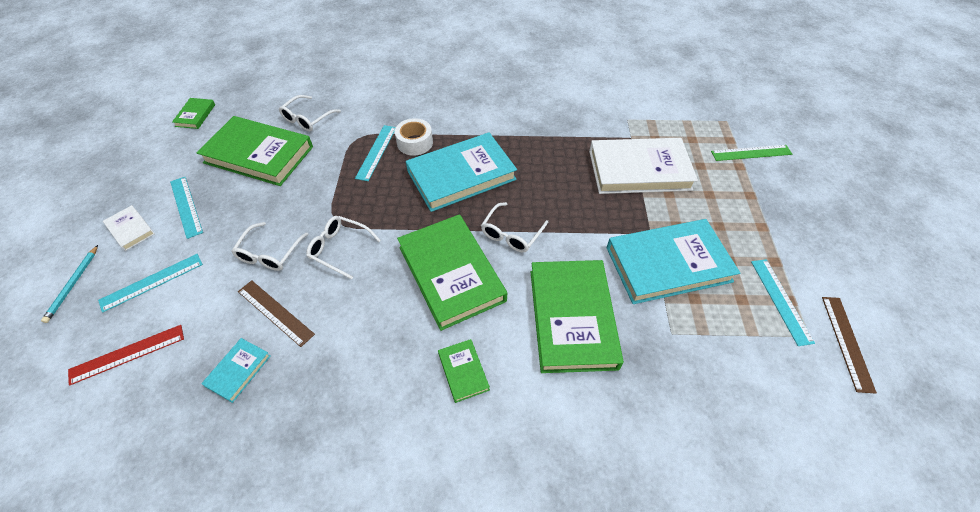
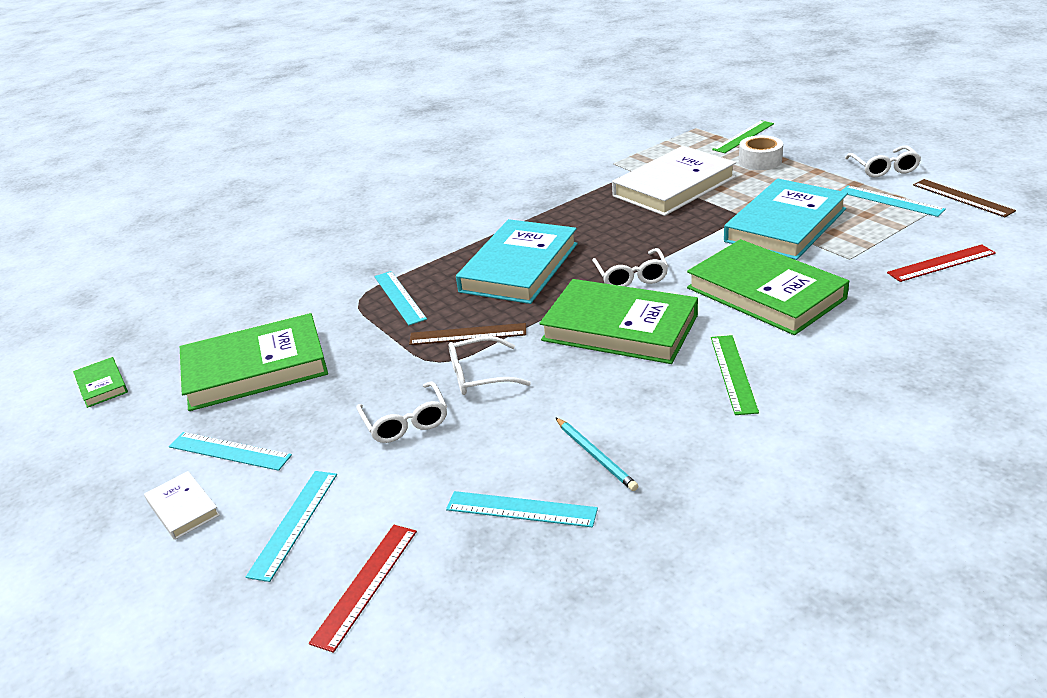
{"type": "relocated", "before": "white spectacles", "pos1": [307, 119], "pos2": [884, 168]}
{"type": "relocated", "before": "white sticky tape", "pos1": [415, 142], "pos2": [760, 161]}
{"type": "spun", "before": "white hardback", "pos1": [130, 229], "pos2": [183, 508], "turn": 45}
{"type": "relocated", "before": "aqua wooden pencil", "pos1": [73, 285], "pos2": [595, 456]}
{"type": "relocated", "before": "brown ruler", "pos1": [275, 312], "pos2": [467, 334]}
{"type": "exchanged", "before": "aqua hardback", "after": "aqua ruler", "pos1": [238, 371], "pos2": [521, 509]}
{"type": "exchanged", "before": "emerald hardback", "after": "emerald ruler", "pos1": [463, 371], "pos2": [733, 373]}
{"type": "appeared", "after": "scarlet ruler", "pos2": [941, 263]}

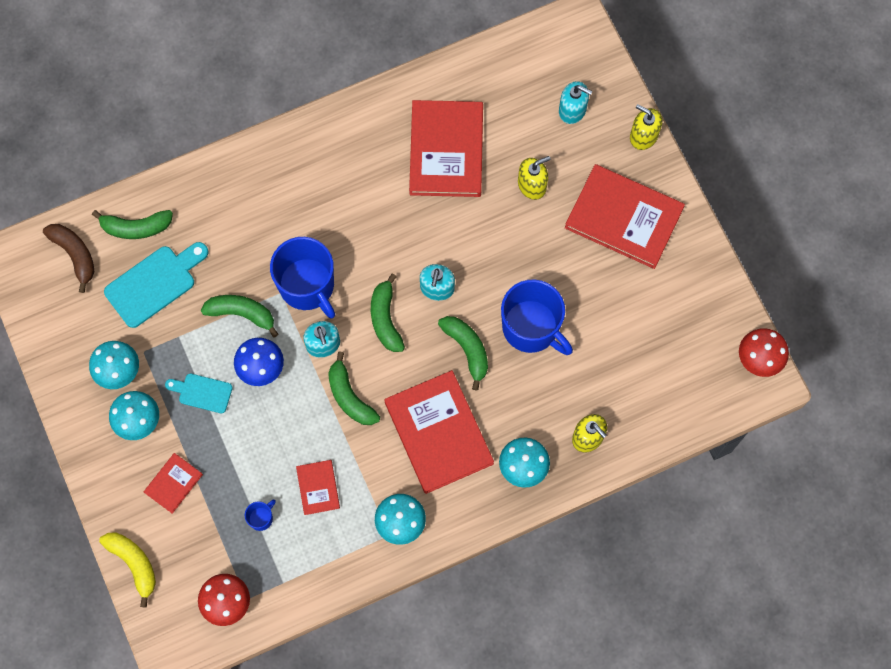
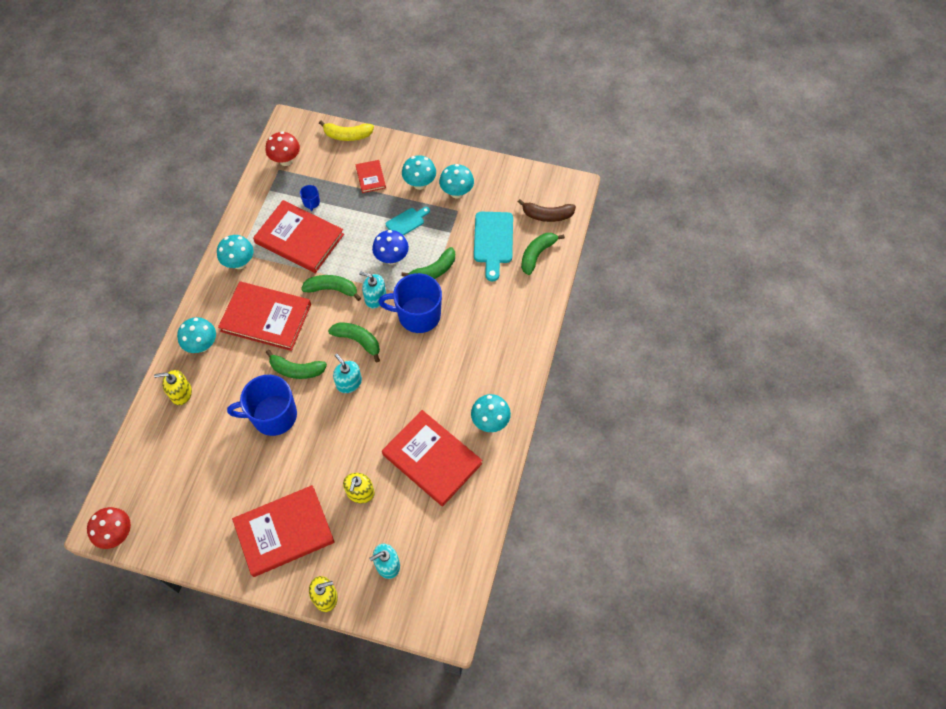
{"type": "size", "before": "scarlet hardback", "pos1": [318, 487], "pos2": [299, 239], "scale": 2.1}
{"type": "appeared", "after": "aqua toadstool", "pos2": [490, 421]}

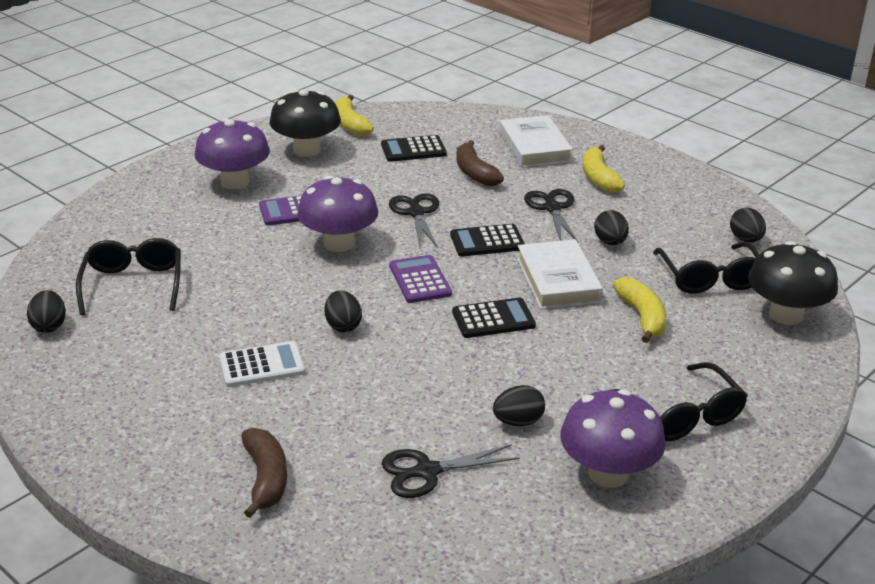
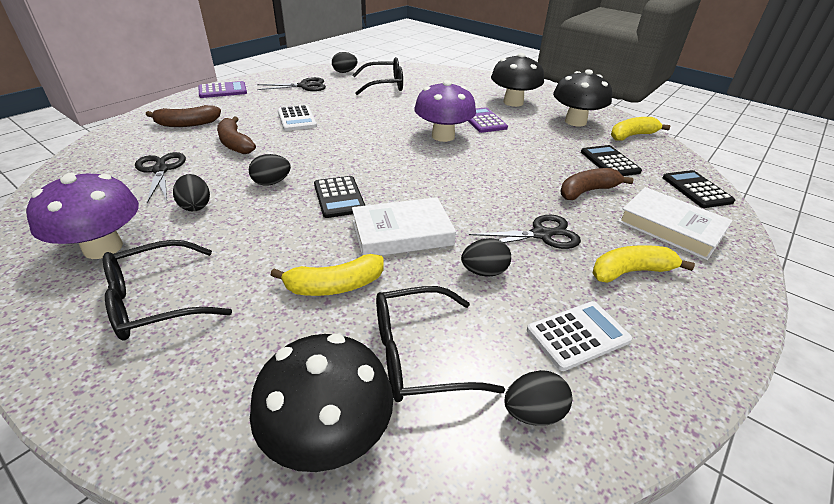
{"type": "spun", "before": "white hardback", "pos1": [534, 147], "pos2": [670, 227], "turn": 60}
{"type": "colour", "before": "royal purple toadstool", "after": "black toadstool", "pos1": [235, 182], "pos2": [513, 102]}
{"type": "relocated", "before": "black shears", "pos1": [416, 213], "pos2": [304, 86]}
{"type": "relocated", "before": "black pocket calculator", "pos1": [487, 241], "pos2": [696, 190]}
{"type": "relocated", "before": "royal purple pocket calculator", "pos1": [419, 280], "pos2": [223, 90]}
{"type": "relocated", "before": "black egg shape", "pos1": [343, 326], "pos2": [271, 182]}
{"type": "appeared", "after": "brown banana fruit", "pos2": [235, 143]}
{"type": "appeared", "after": "white pocket calculator", "pos2": [578, 335]}

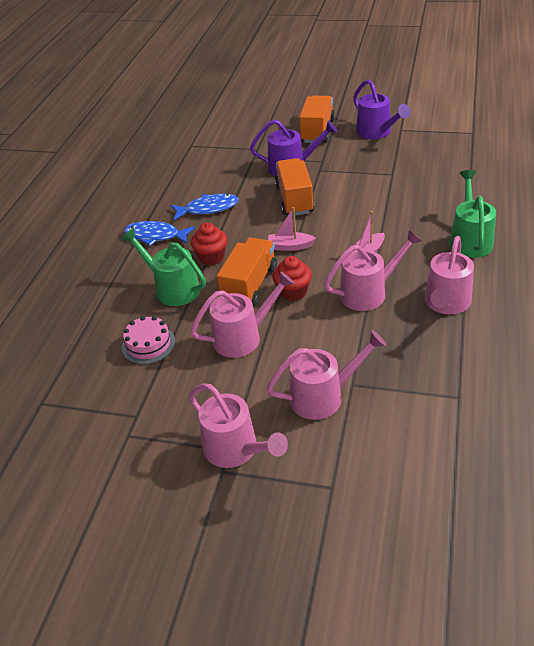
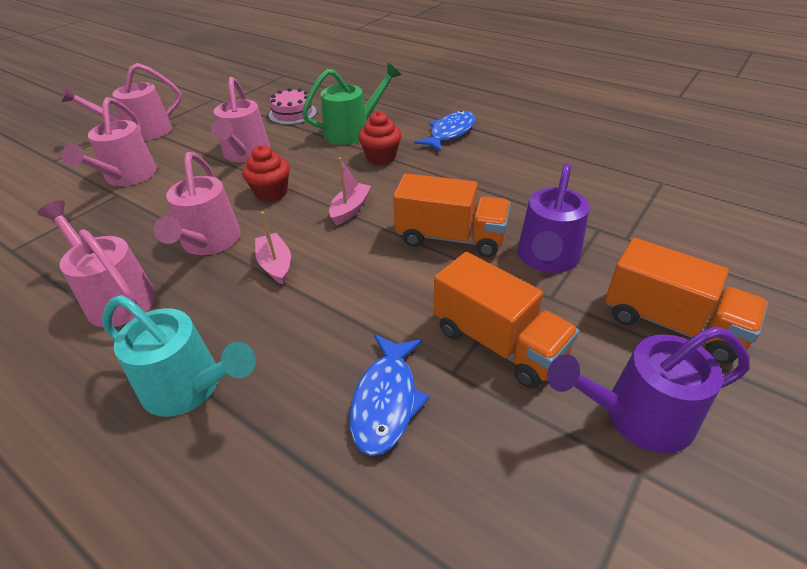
{"type": "colour", "before": "emerald sprinkling can", "after": "aqua sprinkling can", "pos1": [469, 239], "pos2": [190, 387]}
{"type": "relocated", "before": "royal blue fish", "pos1": [208, 208], "pos2": [386, 401]}
{"type": "relocated", "before": "orange truck", "pos1": [250, 285], "pos2": [498, 343]}

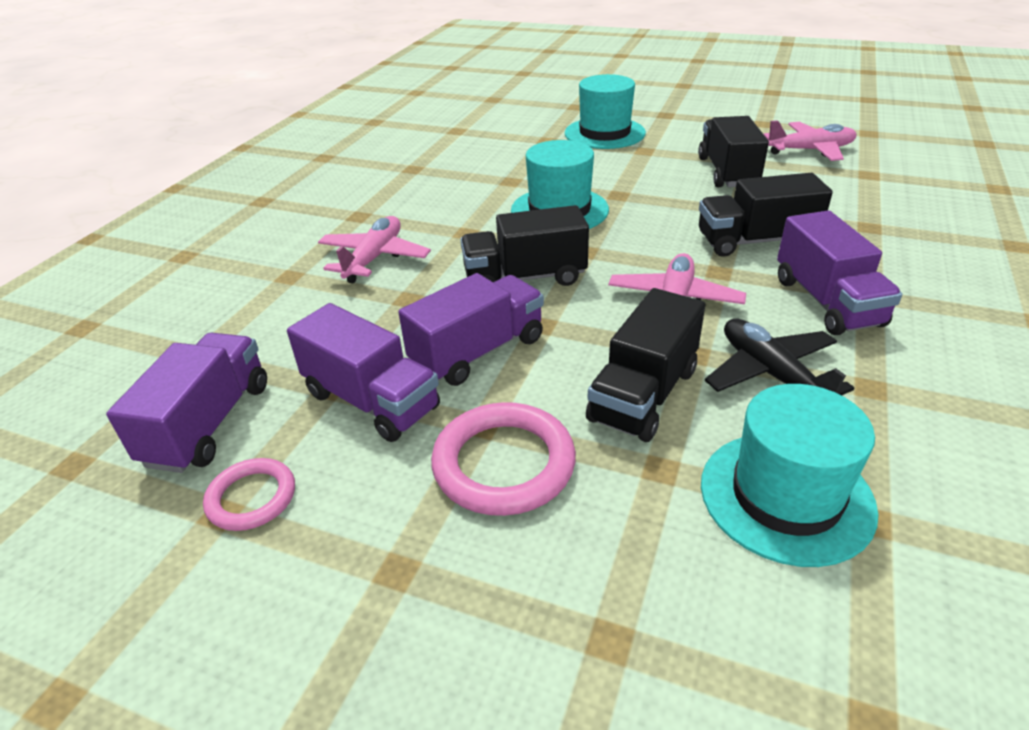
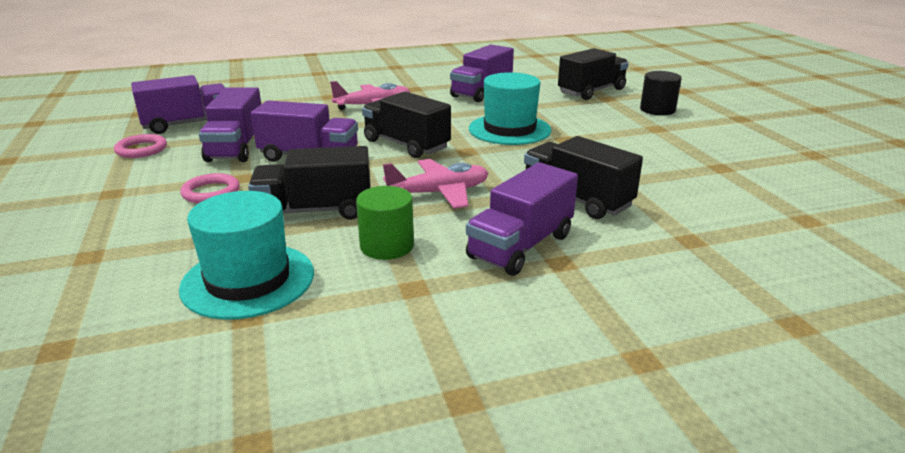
{"type": "exchanged", "before": "aqua tall hat", "after": "black solid cylinder", "pos1": [604, 133], "pos2": [657, 110]}
{"type": "relocated", "before": "black truck", "pos1": [727, 172], "pos2": [591, 91]}
{"type": "missing", "before": "rose-pink toy plane", "pos1": [810, 150]}
{"type": "exchanged", "before": "black toy plane", "after": "emerald solid cylinder", "pos1": [771, 374], "pos2": [387, 246]}
{"type": "size", "before": "rose-pink ring", "pos1": [504, 464], "pos2": [211, 192], "scale": 0.6}
{"type": "appeared", "after": "royal purple truck", "pos2": [481, 92]}

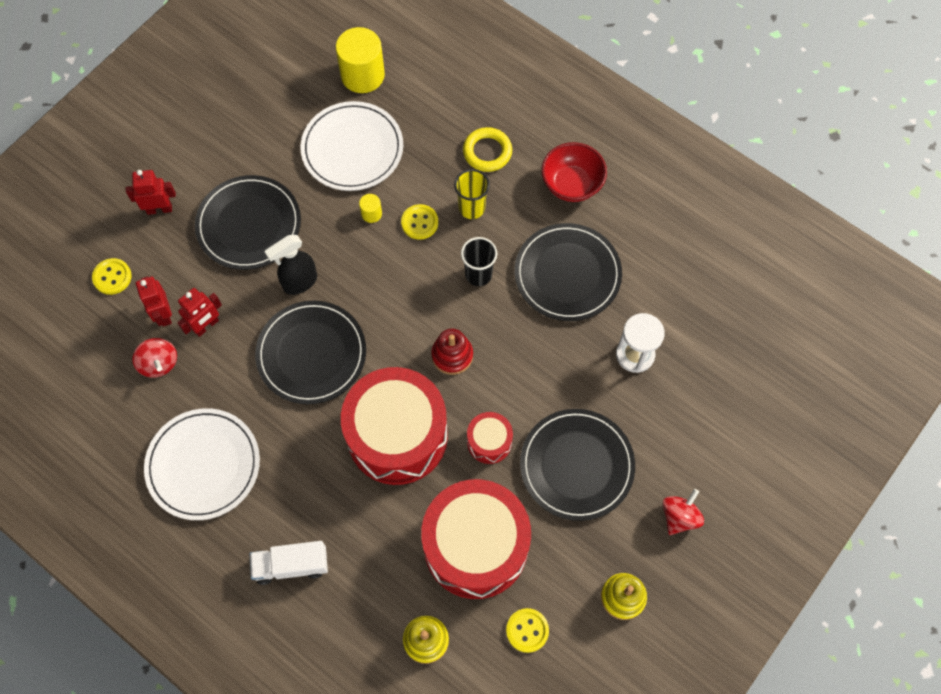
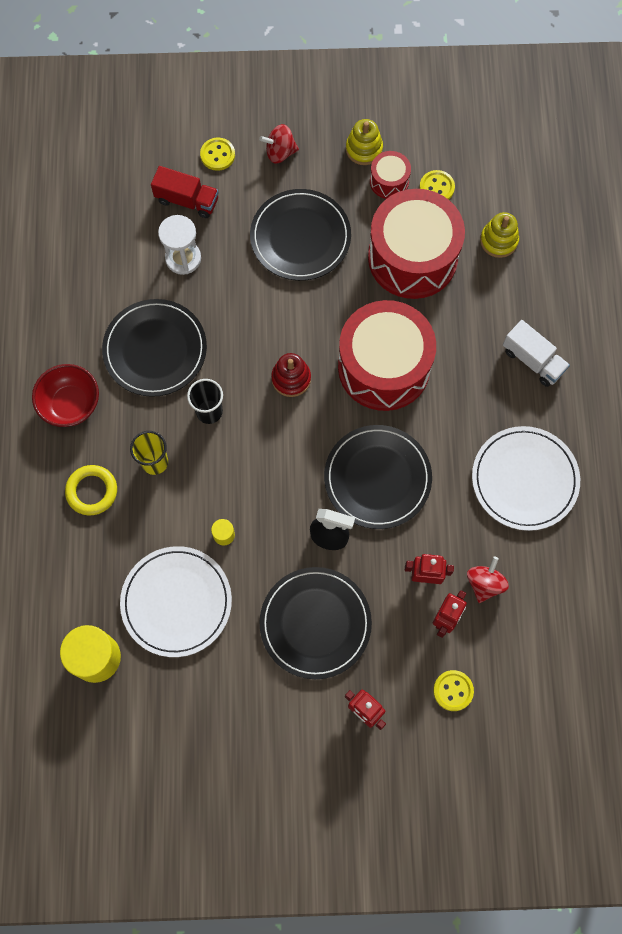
{"type": "relocated", "before": "golden shirt button", "pos1": [419, 223], "pos2": [217, 155]}
{"type": "relocated", "before": "scarlet toy drum", "pos1": [489, 442], "pos2": [389, 181]}
{"type": "appeared", "after": "scarlet truck", "pos2": [187, 200]}

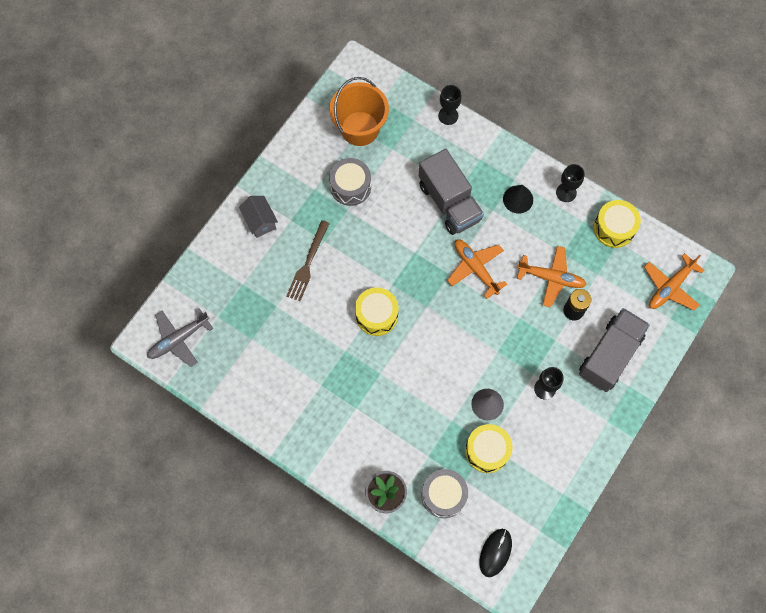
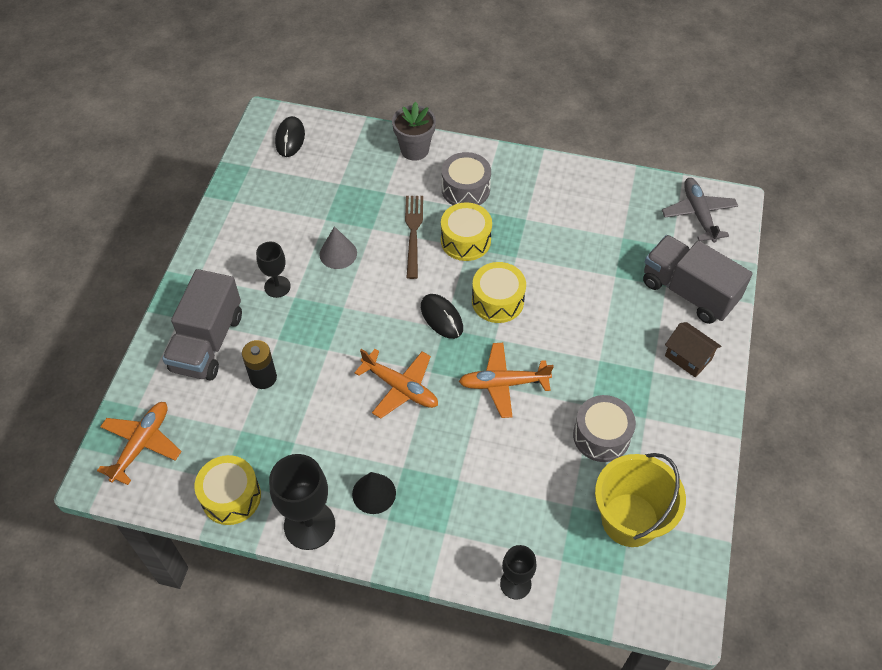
{"type": "colour", "before": "orange pail", "after": "golden pail", "pos1": [360, 128], "pos2": [630, 519]}
{"type": "relocated", "before": "grey truck", "pos1": [449, 202], "pos2": [688, 292]}
{"type": "size", "before": "black chalice", "pos1": [566, 192], "pos2": [309, 525], "scale": 1.69}
{"type": "colour", "before": "grey toy house", "after": "brown toy house", "pos1": [260, 221], "pos2": [688, 357]}
{"type": "relocated", "before": "brown dinner fork", "pos1": [308, 263], "pos2": [413, 233]}
{"type": "relocated", "before": "orange toy plane", "pos1": [551, 278], "pos2": [503, 383]}
{"type": "spun", "before": "grey toy plane", "pos1": [178, 339], "pos2": [698, 214], "turn": -45}
{"type": "relocated", "before": "golden toy drum", "pos1": [487, 451], "pos2": [465, 240]}
{"type": "relocated", "before": "grey toy drum", "pos1": [443, 495], "pos2": [465, 189]}
{"type": "appeared", "after": "black mouse", "pos2": [441, 317]}

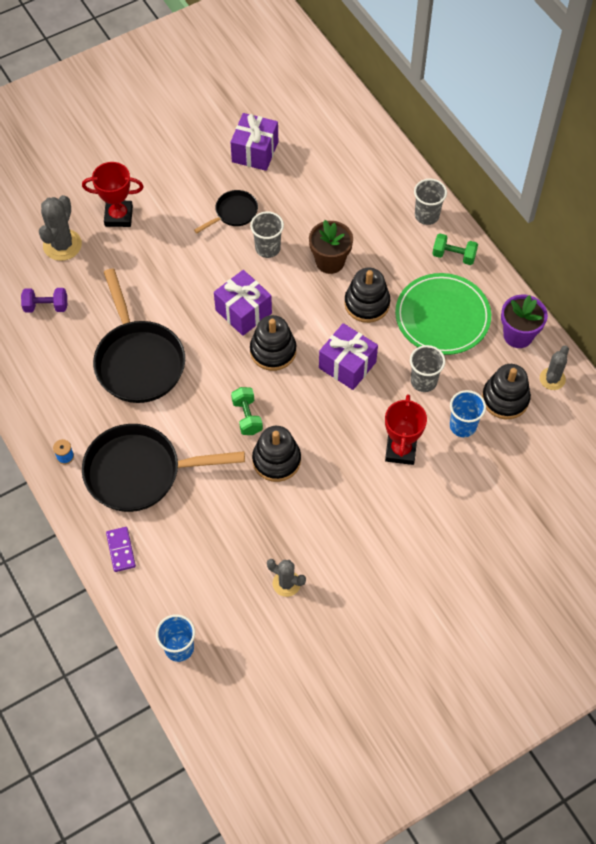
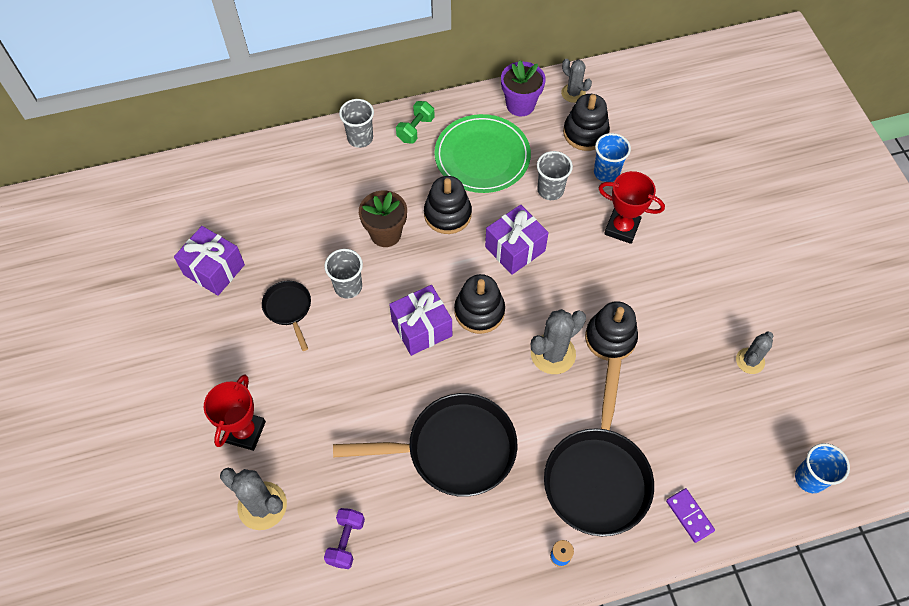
{"type": "exchanged", "before": "emerald free weight", "after": "grey prickly plant", "pos1": [247, 417], "pos2": [553, 354]}
{"type": "spun", "before": "royal purple domino piece", "pos1": [121, 550], "pos2": [689, 516], "turn": 60}

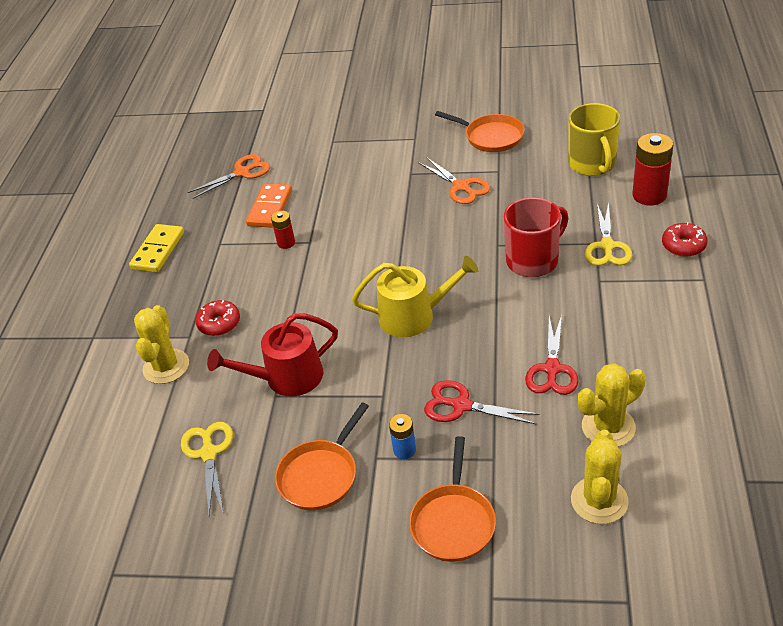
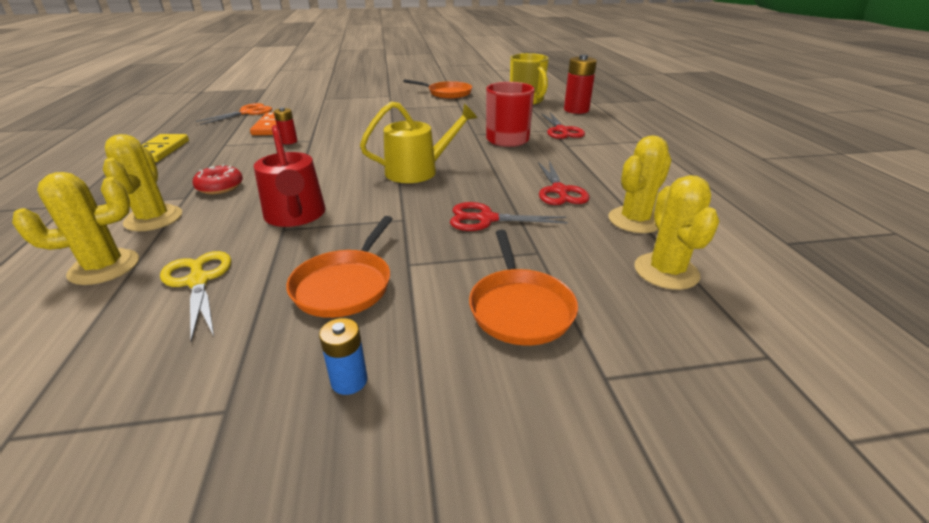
{"type": "missing", "before": "orange shears", "pos1": [461, 187]}
{"type": "colour", "before": "golden shears", "after": "scarlet shears", "pos1": [607, 246], "pos2": [561, 130]}
{"type": "missing", "before": "scarlet glazed donut", "pos1": [683, 246]}
{"type": "spun", "before": "scarlet sprinkling can", "pos1": [287, 378], "pos2": [296, 215], "turn": -75}
{"type": "relocated", "before": "royal blue battery", "pos1": [404, 450], "pos2": [349, 381]}
{"type": "appeared", "after": "golden prickly plant", "pos2": [104, 267]}

